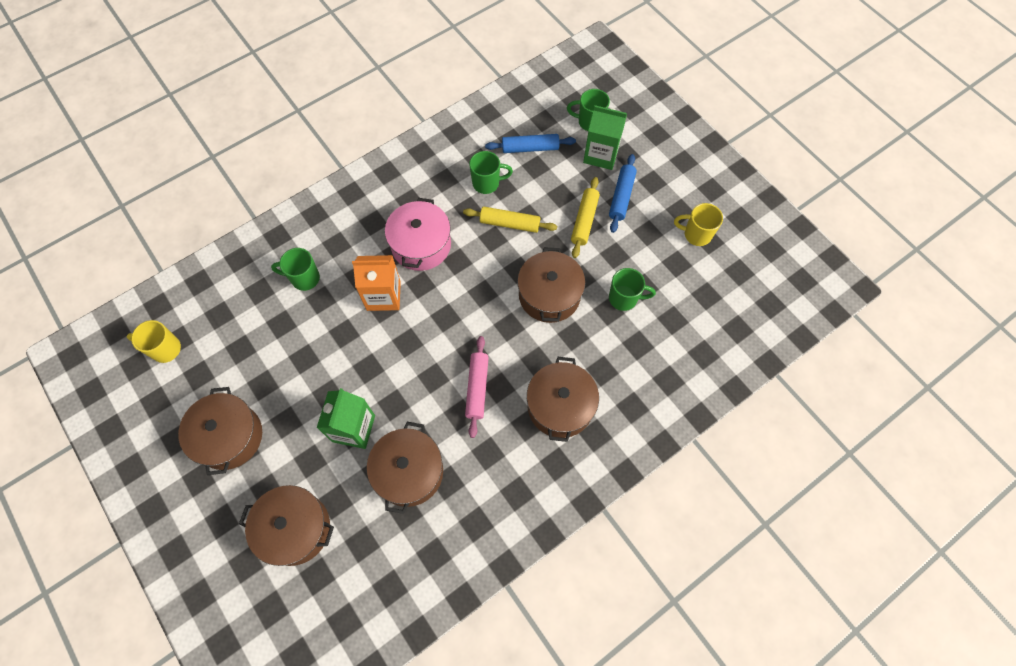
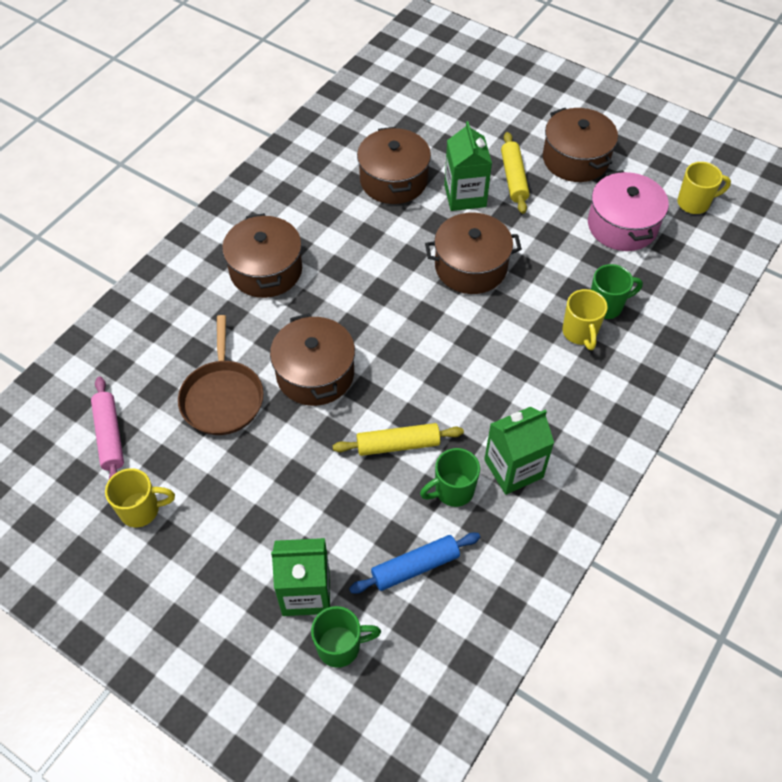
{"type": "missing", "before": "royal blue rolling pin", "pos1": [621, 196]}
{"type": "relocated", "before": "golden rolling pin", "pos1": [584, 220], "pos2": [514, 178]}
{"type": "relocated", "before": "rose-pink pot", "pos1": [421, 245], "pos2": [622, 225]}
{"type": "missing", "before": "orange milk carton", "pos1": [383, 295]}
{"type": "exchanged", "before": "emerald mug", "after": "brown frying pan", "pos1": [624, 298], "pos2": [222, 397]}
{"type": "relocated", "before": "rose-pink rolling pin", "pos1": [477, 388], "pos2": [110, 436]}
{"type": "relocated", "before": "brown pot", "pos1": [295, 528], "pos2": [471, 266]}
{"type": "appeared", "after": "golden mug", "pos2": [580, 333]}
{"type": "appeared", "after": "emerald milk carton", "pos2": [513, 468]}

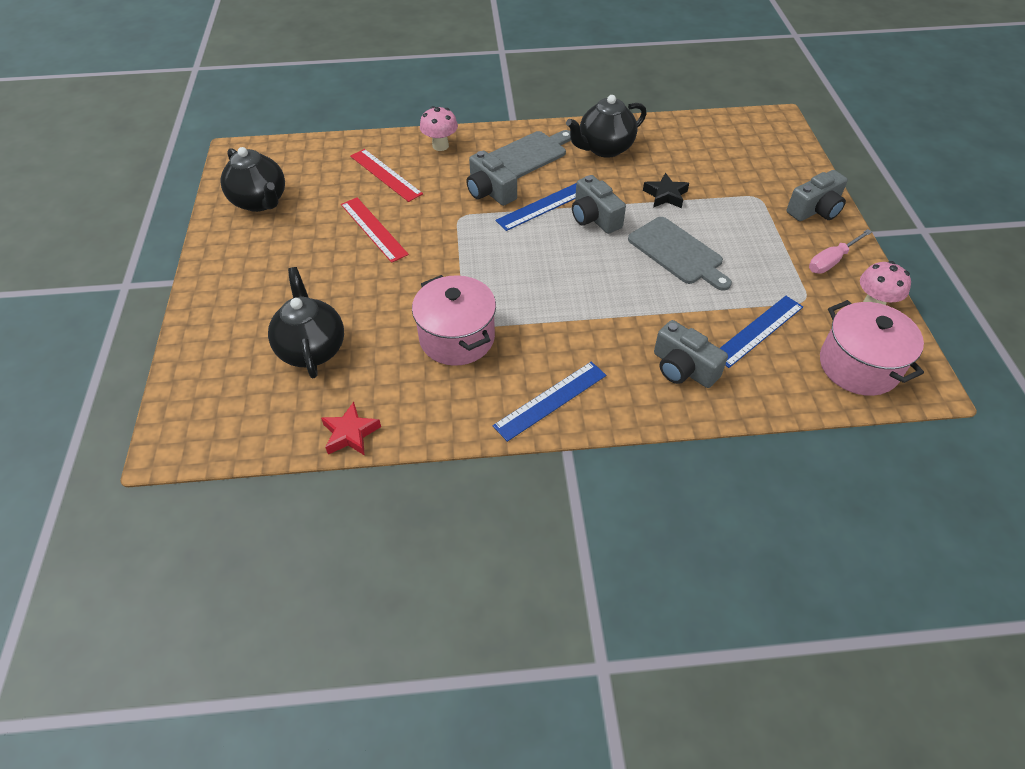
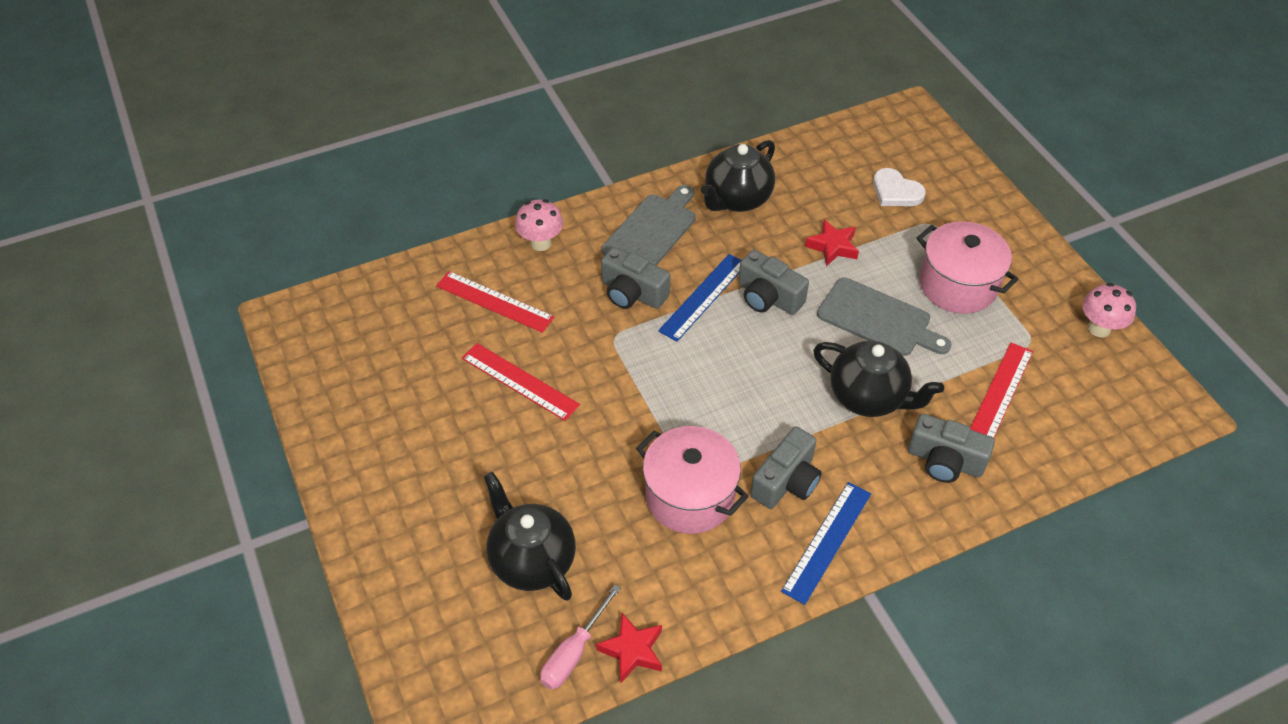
{"type": "relocated", "before": "black china teapot", "pos1": [260, 202], "pos2": [869, 397]}
{"type": "relocated", "before": "grey photo camera", "pos1": [815, 210], "pos2": [786, 481]}
{"type": "colour", "before": "black star", "after": "scarlet star", "pos1": [665, 195], "pos2": [833, 247]}
{"type": "relocated", "before": "rose-pink flat screwdriver", "pos1": [831, 261], "pos2": [574, 652]}
{"type": "colour", "before": "royal blue ruler", "after": "scarlet ruler", "pos1": [758, 330], "pos2": [1000, 393]}
{"type": "relocated", "before": "rose-pink pot", "pos1": [858, 366], "pos2": [958, 285]}
{"type": "appeared", "after": "white heart", "pos2": [896, 191]}

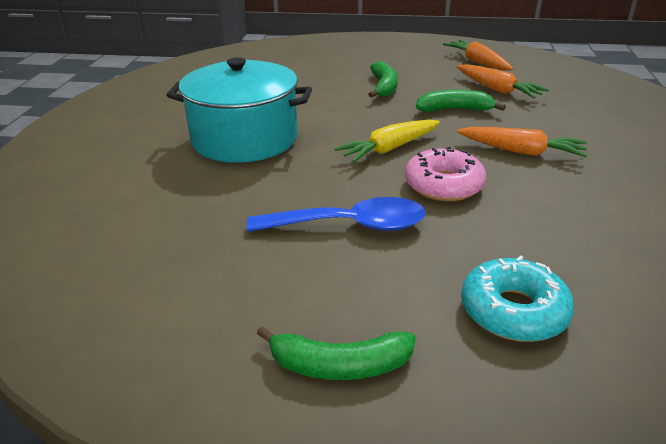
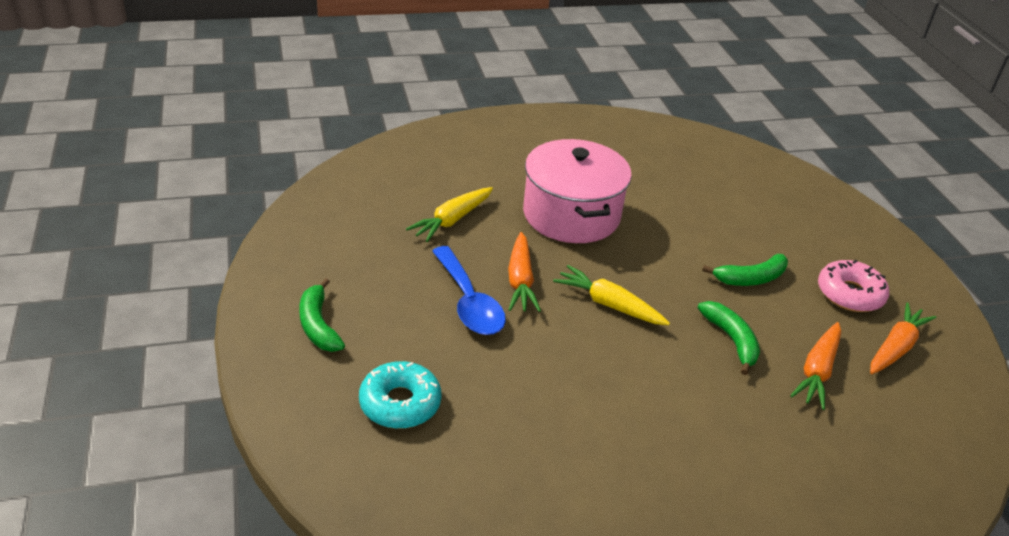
{"type": "colour", "before": "aqua pot", "after": "rose-pink pot", "pos1": [244, 139], "pos2": [571, 215]}
{"type": "relocated", "before": "orange carrot", "pos1": [521, 151], "pos2": [520, 281]}
{"type": "relocated", "before": "rose-pink glazed donut", "pos1": [443, 185], "pos2": [850, 294]}
{"type": "appeared", "after": "golden carrot", "pos2": [451, 220]}

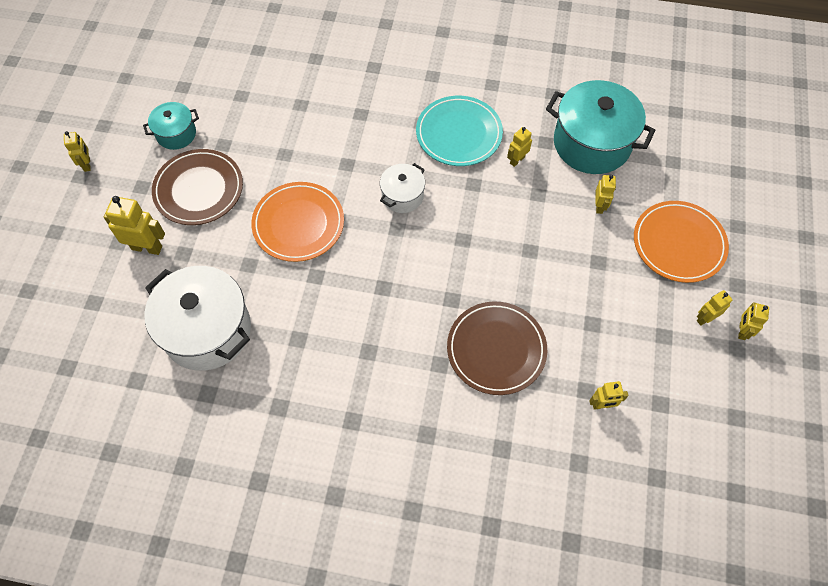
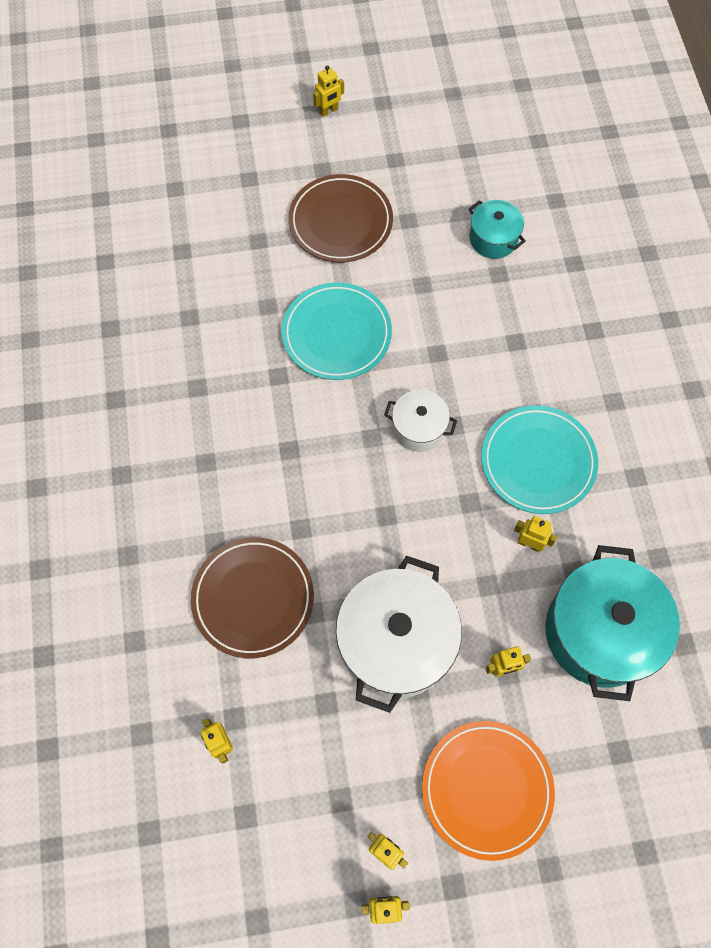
{"type": "relocated", "before": "aqua pot", "pos1": [176, 134], "pos2": [493, 239]}
{"type": "colour", "before": "orange dinner plate", "after": "aqua dinner plate", "pos1": [298, 224], "pos2": [337, 334]}
{"type": "missing", "before": "golden toy robot", "pos1": [147, 247]}
{"type": "relocated", "before": "white pot", "pos1": [207, 330], "pos2": [396, 642]}

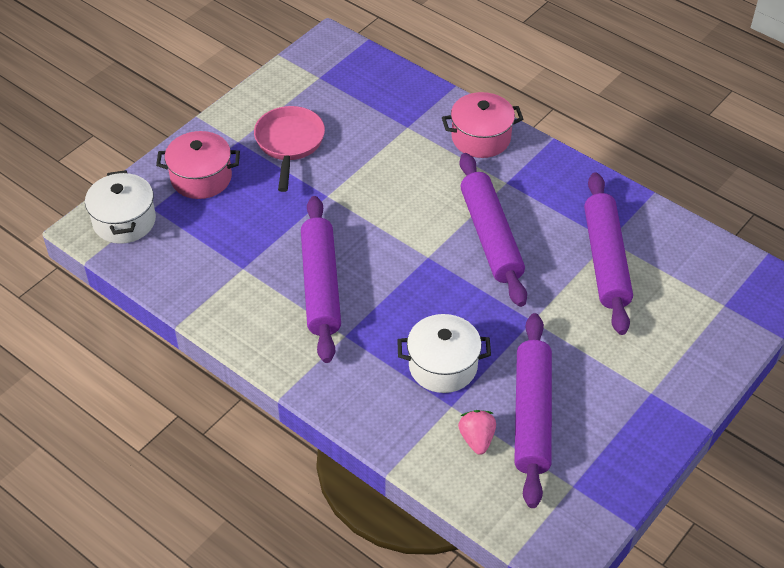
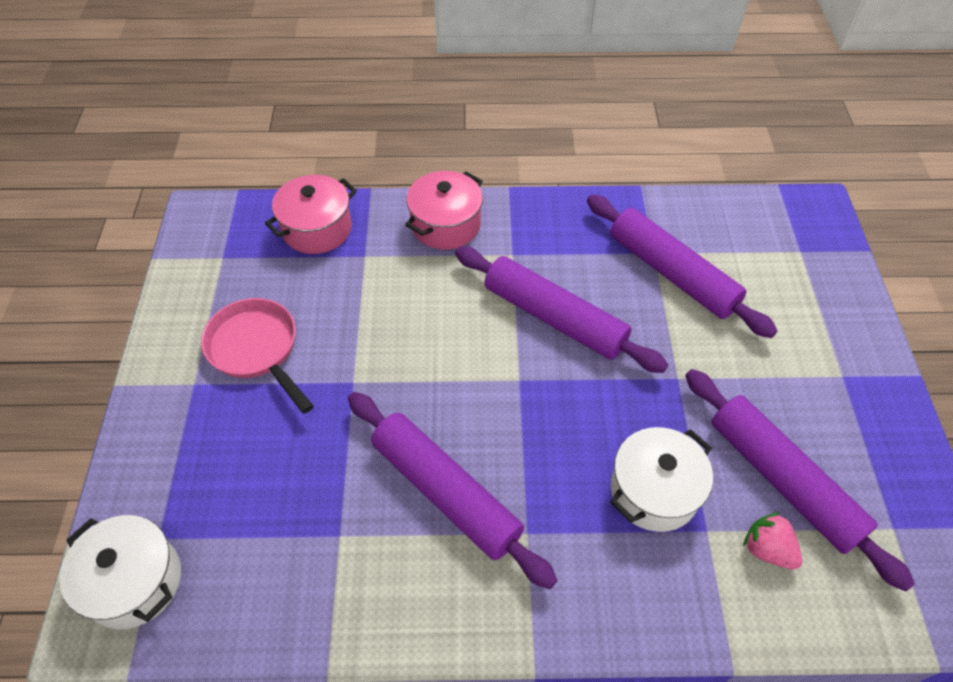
{"type": "relocated", "before": "rose-pink pot", "pos1": [201, 178], "pos2": [317, 229]}

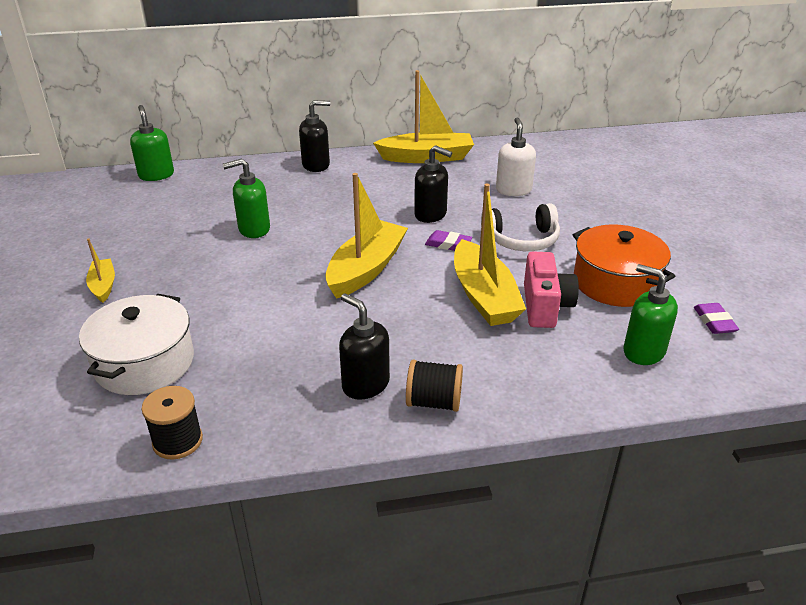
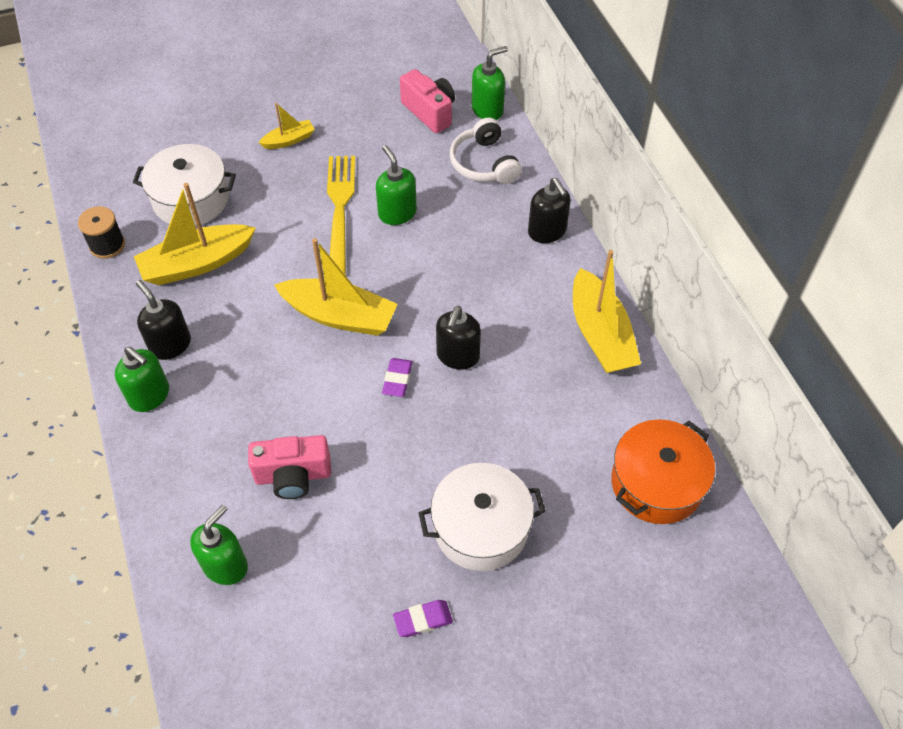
{"type": "missing", "before": "white soap dispenser", "pos1": [513, 190]}
{"type": "relocated", "before": "golden toy boat", "pos1": [484, 296], "pos2": [197, 263]}
{"type": "relocated", "before": "white headset", "pos1": [522, 240], "pos2": [484, 163]}
{"type": "relocated", "before": "orange pot", "pos1": [615, 282], "pos2": [656, 483]}
{"type": "spun", "before": "black soap dispenser", "pos1": [365, 384], "pos2": [170, 345], "turn": -75}
{"type": "relocated", "before": "royal purple pencil eraser", "pos1": [714, 322], "pos2": [423, 620]}
{"type": "exchanged", "before": "black spool", "after": "emerald soap dispenser", "pos1": [434, 402], "pos2": [150, 396]}
{"type": "appeared", "after": "rose-pink photo camera", "pos2": [430, 112]}
{"type": "appeared", "after": "golden dinner fork", "pos2": [340, 208]}
{"type": "appeared", "after": "white pot", "pos2": [481, 527]}

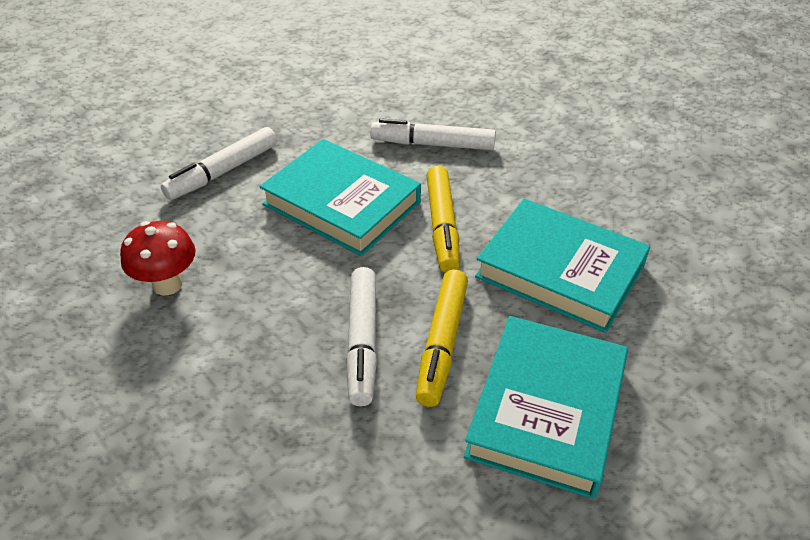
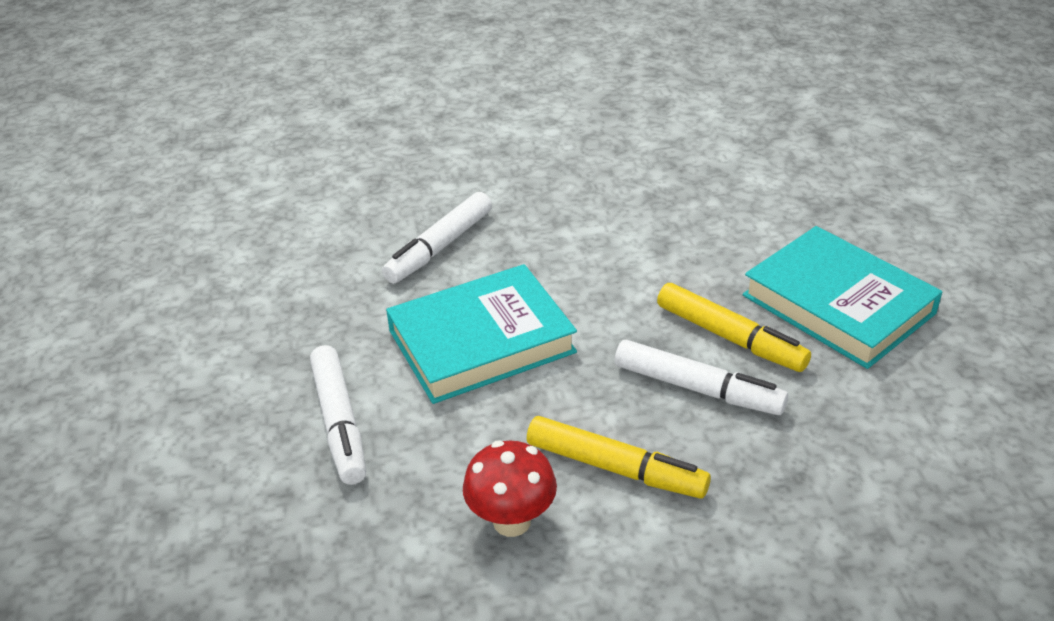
{"type": "relocated", "before": "golden felt pen", "pos1": [442, 226], "pos2": [616, 468]}
{"type": "missing", "before": "aqua hardback", "pos1": [560, 271]}

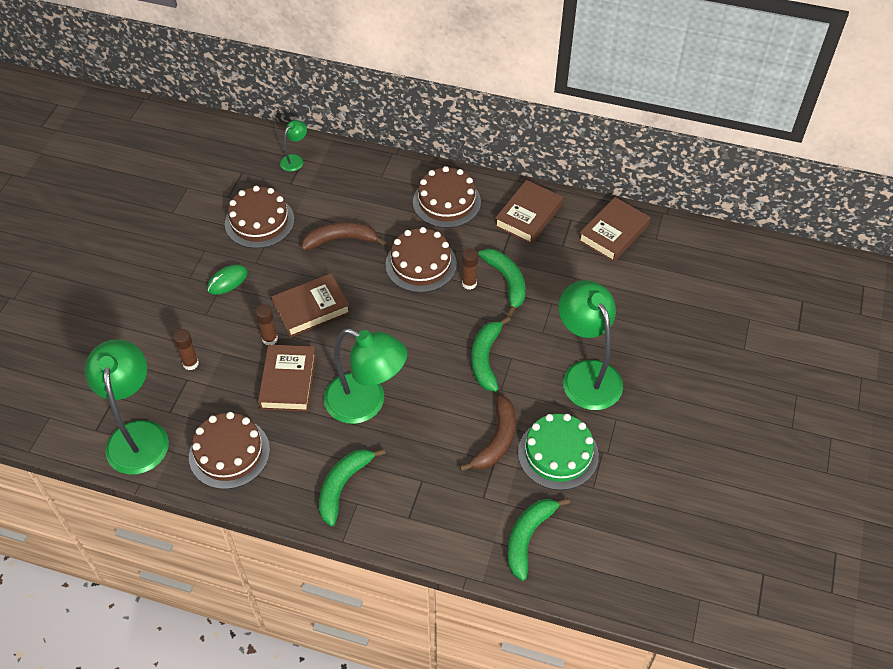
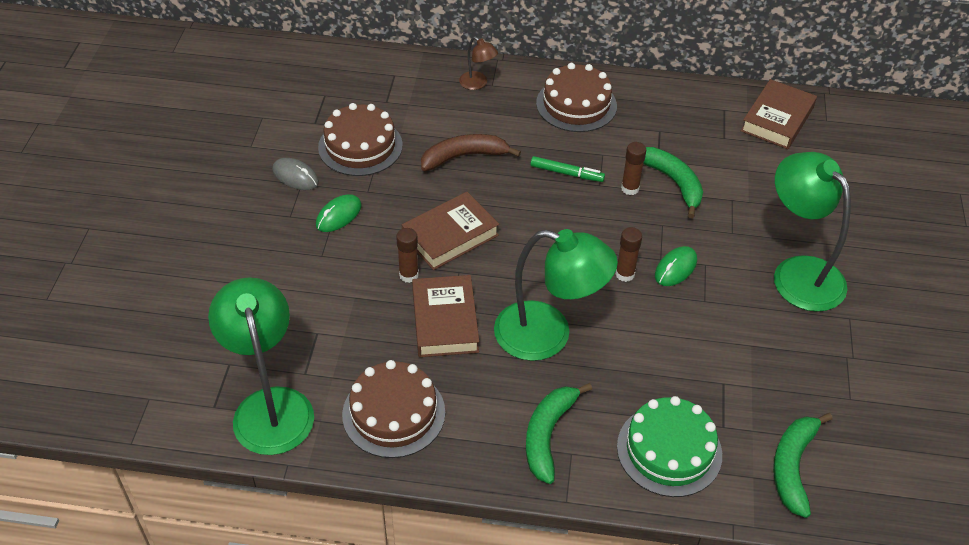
{"type": "missing", "before": "emerald lamp", "pos1": [295, 160]}
{"type": "missing", "before": "brown hardback", "pos1": [528, 216]}
{"type": "exchanged", "before": "brown gateau", "after": "emerald felt pen", "pos1": [421, 264], "pos2": [567, 173]}
{"type": "exchanged", "before": "emerald banana fruit", "after": "emerald mouse", "pos1": [485, 358], "pos2": [675, 268]}
{"type": "relocated", "before": "brown stick of glue", "pos1": [190, 363], "pos2": [625, 274]}
{"type": "missing", "before": "brown banana fruit", "pos1": [496, 440]}
{"type": "relocated", "before": "emerald gateau", "pos1": [558, 454], "pos2": [669, 450]}
{"type": "appeared", "after": "brown lamp", "pos2": [477, 84]}
{"type": "appeared", "after": "grey mouse", "pos2": [295, 176]}

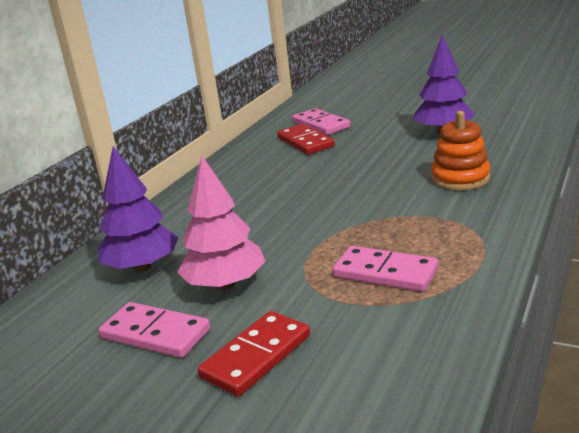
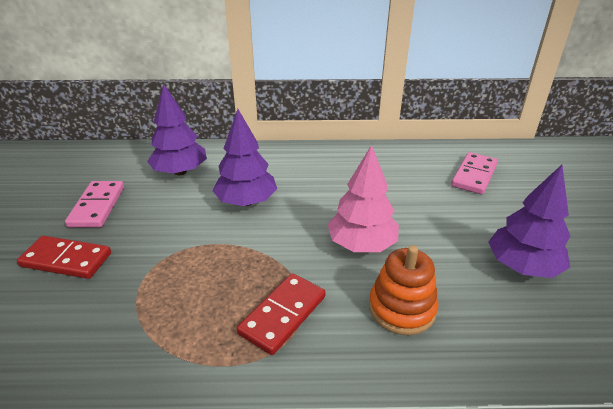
{"type": "relocated", "before": "scarlet domino piece", "pos1": [305, 142], "pos2": [283, 315]}
{"type": "relocated", "before": "rose-pink fir tree", "pos1": [225, 284], "pos2": [361, 244]}
{"type": "missing", "before": "rose-pink domino piece", "pos1": [385, 273]}
{"type": "appeared", "after": "royal purple fir tree", "pos2": [246, 201]}

